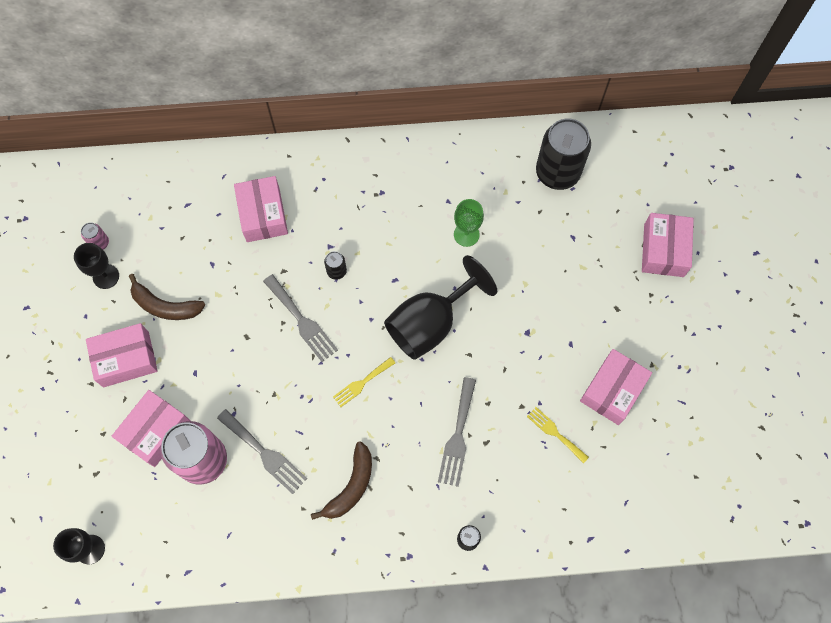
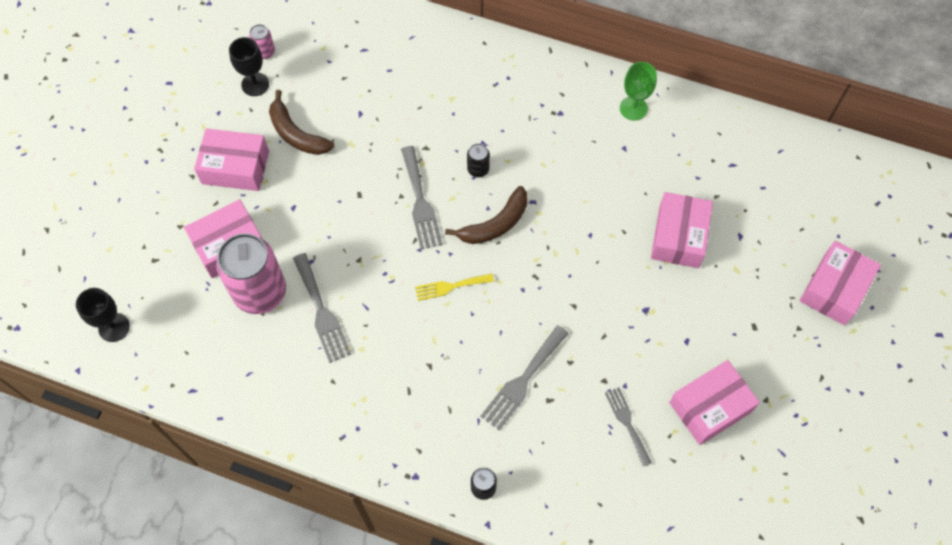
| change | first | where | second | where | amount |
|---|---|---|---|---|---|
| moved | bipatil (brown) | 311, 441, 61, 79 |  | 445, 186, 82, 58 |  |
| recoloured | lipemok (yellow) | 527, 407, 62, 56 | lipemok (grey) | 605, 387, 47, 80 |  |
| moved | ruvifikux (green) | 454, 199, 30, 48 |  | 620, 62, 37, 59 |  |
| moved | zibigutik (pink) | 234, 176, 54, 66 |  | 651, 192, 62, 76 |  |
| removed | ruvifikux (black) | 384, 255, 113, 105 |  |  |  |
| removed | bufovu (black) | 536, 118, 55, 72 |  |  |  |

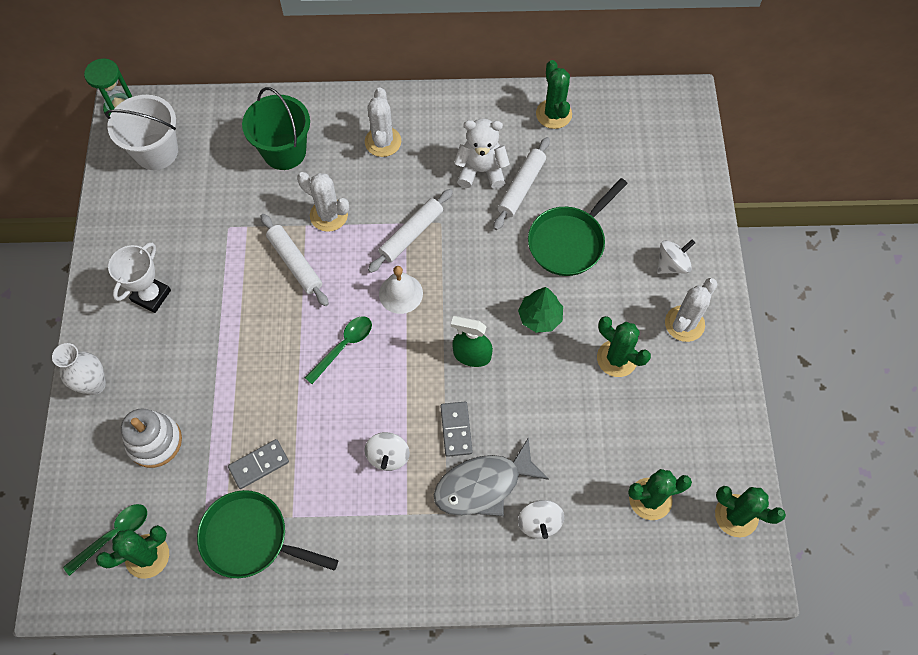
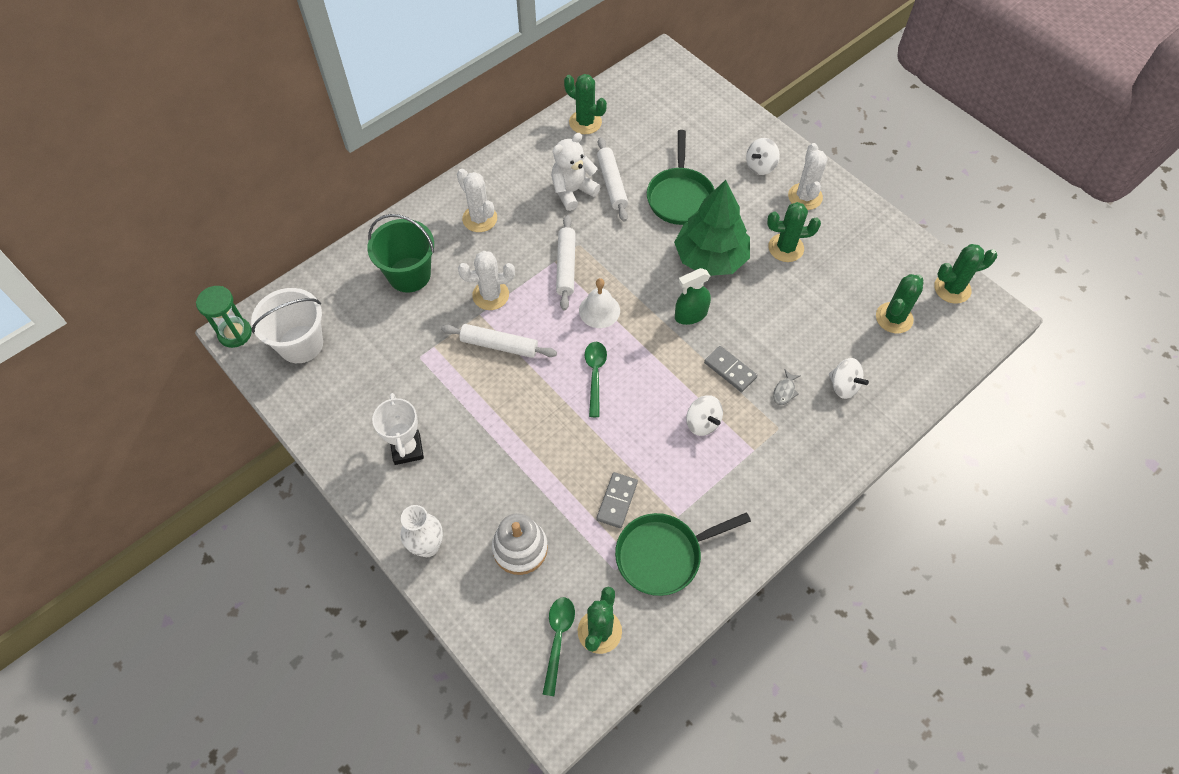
| change | first | where | second | where | amount |
|---|---|---|---|---|---|
| resized | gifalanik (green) | 518, 287, 45, 46 |  | 674, 180, 76, 96 | x1.86 |
| turned | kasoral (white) | 657, 240, 38, 34 |  | 746, 138, 34, 37 | 150 degrees counterclockwise |
| resized | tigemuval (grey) | 434, 437, 115, 79 |  | 773, 369, 27, 36 | x0.40 |

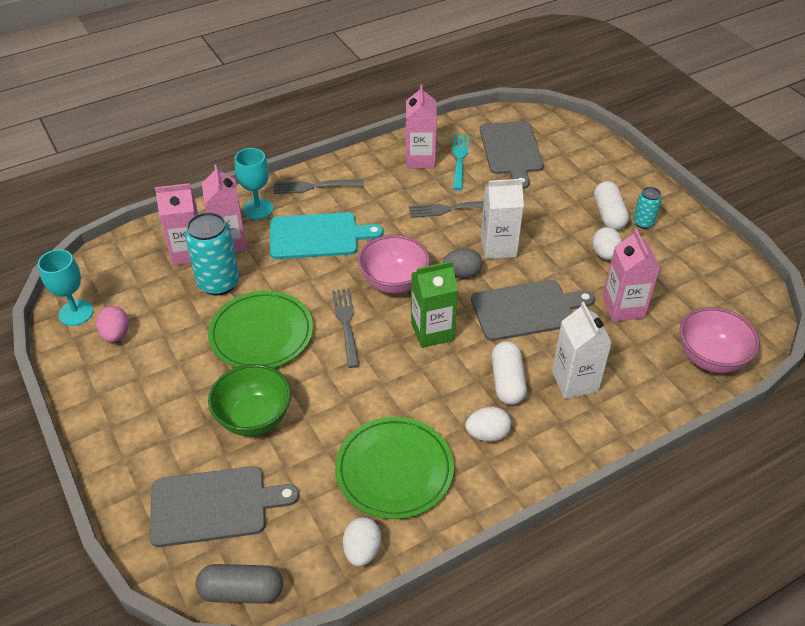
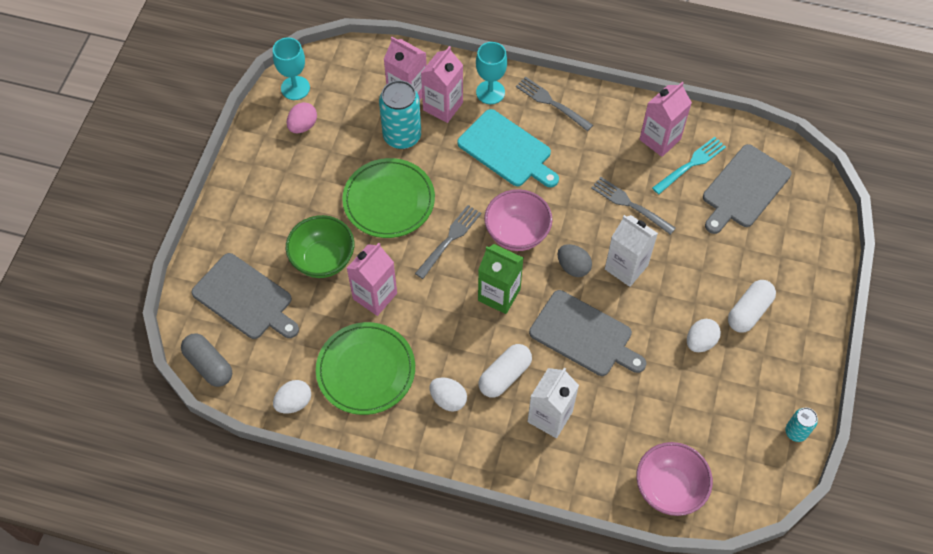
| change | first | where | second | where | amount |
|---|---|---|---|---|---|
| moved | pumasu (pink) | 603, 229, 57, 93 |  | 347, 243, 50, 73 |  |
| moved | bufovu (turquoise) | 633, 187, 29, 42 |  | 785, 408, 33, 34 |  |

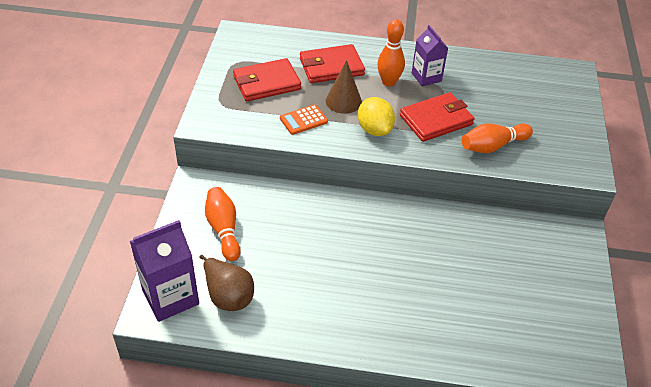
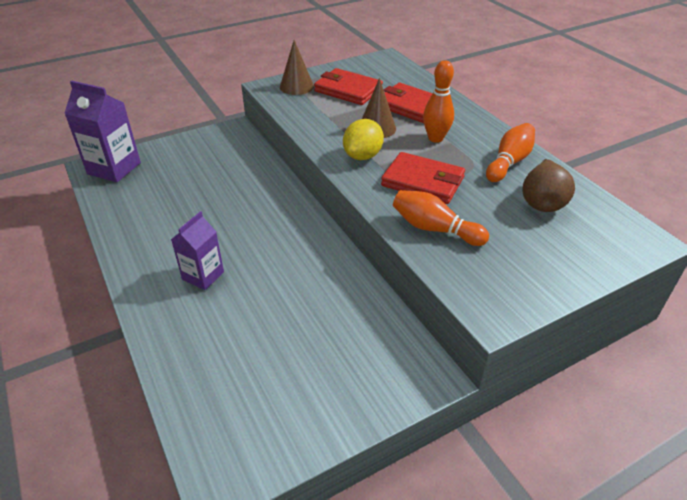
| change | first | where | second | where | amount |
|---|---|---|---|---|---|
| moved | pumasu (purple) | 412, 25, 36, 61 |  | 171, 211, 53, 79 |  |
| added |  |  | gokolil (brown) | 280, 40, 34, 55 |  |
| moved | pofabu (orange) | 205, 187, 36, 74 |  | 486, 123, 49, 59 |  |
| moved | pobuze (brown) | 199, 255, 55, 56 |  | 522, 159, 53, 53 |  |
| removed | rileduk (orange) | 280, 104, 48, 31 |  |  |  |

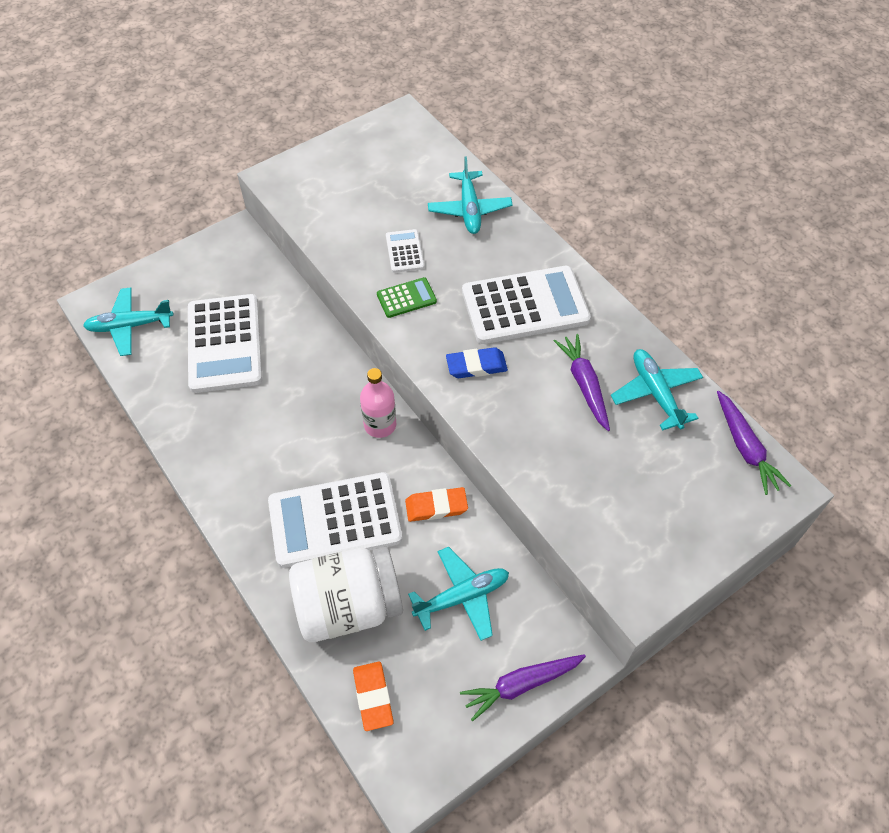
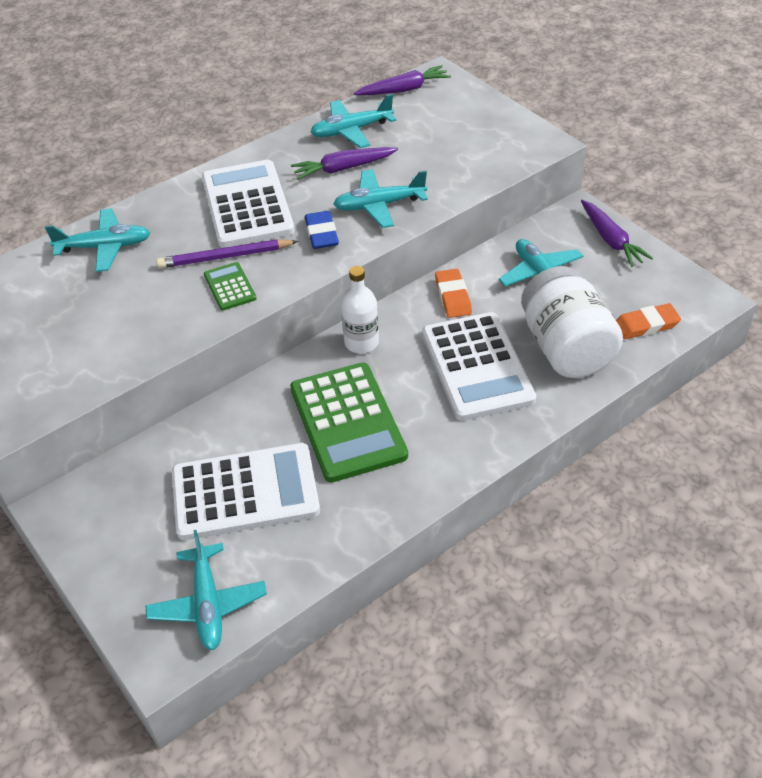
| change | first | where | second | where | amount |
|---|---|---|---|---|---|
| added |  |  | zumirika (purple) | 156, 239, 142, 29 |  |
| added |  |  | rileduk (green) | 290, 363, 118, 120 |  |
| added |  |  | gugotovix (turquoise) | 333, 170, 95, 58 |  |
| recoloured | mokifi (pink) | 360, 368, 36, 70 | mokifi (white) | 341, 266, 38, 87 |  |
| removed | rileduk (white) | 386, 229, 38, 44 |  |  |  |

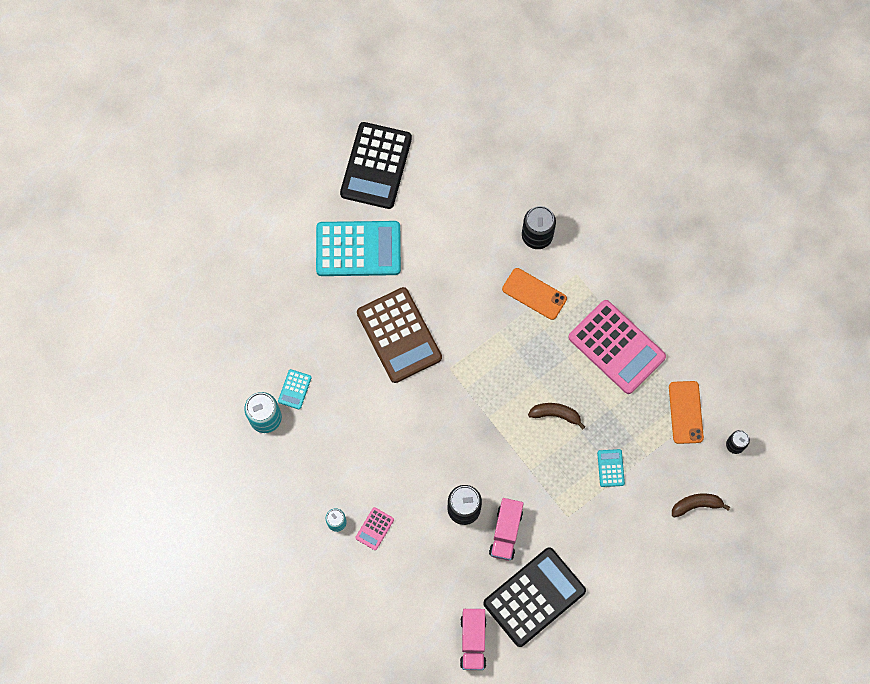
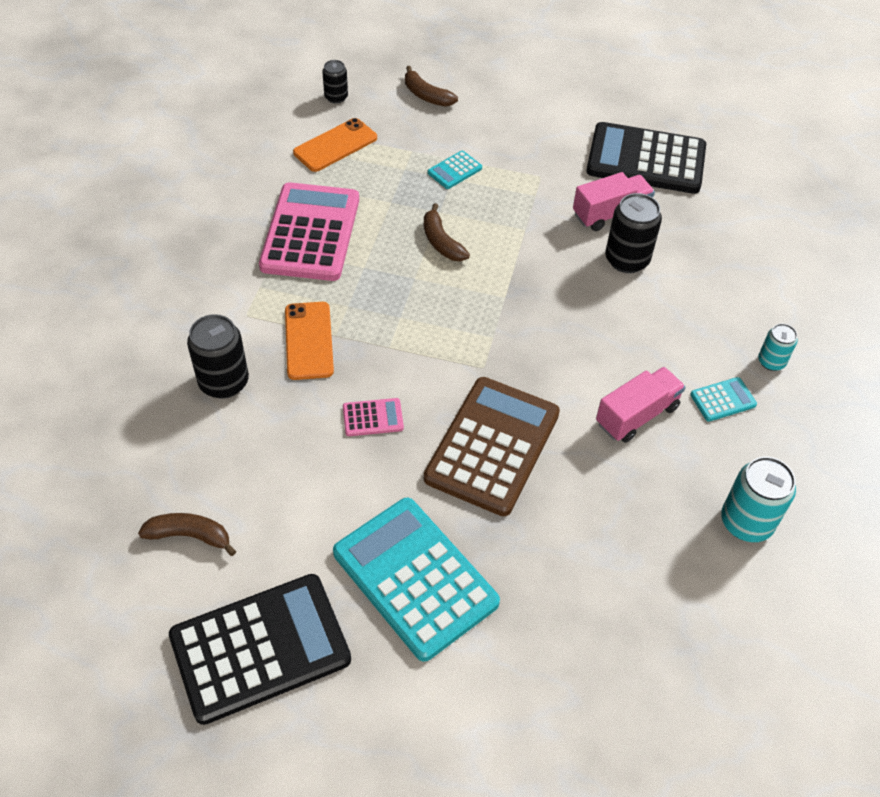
| change | first | where | second | where | amount |
|---|---|---|---|---|---|
| added |  |  | bipatil (brown) | 138, 513, 98, 43 |  |
| moved | rileduk (pink) | 355, 507, 39, 43 |  | 343, 398, 61, 38 |  |
| moved | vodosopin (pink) | 460, 609, 27, 61 |  | 596, 367, 90, 76 |  |
| moved | rileduk (turquoise) | 278, 369, 34, 40 |  | 690, 377, 67, 45 |  |

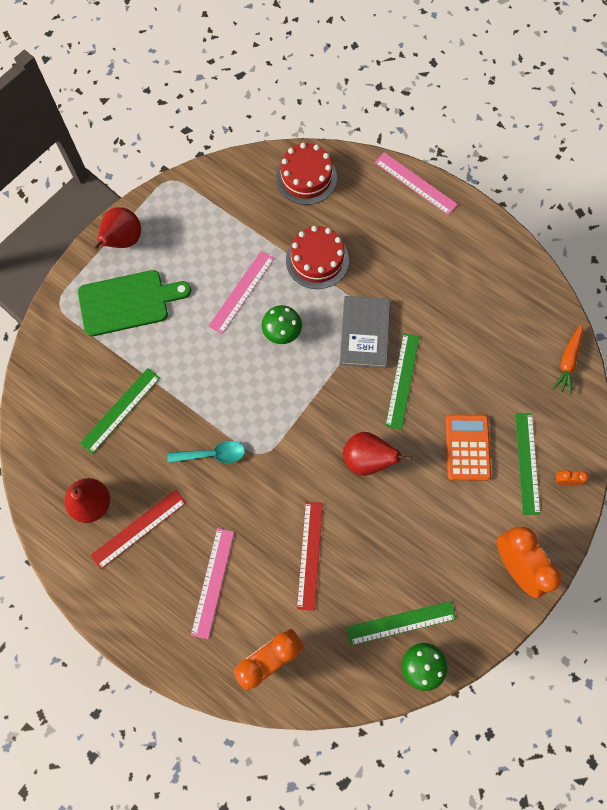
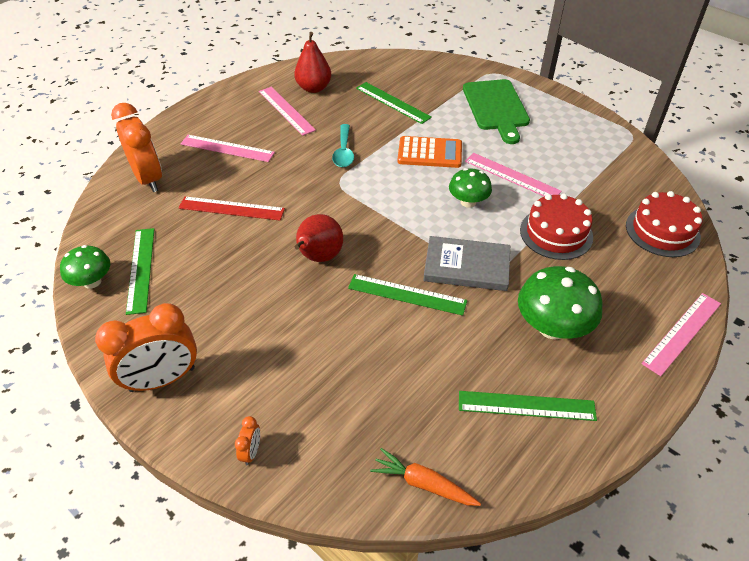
| change | first | where | second | where | amount |
|---|---|---|---|---|---|
| recoloured | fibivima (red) | 90, 490, 96, 80 | fibivima (pink) | 259, 87, 57, 49 |  |
| moved | rileduk (orange) | 446, 414, 45, 67 |  | 397, 136, 65, 32 |  |
| moved | fibivima (green) | 515, 413, 25, 102 |  | 459, 391, 138, 30 |  |
| added |  |  | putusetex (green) | 518, 266, 85, 74 |  |
| removed | pobuze (red) | 94, 207, 47, 43 |  |  |  |

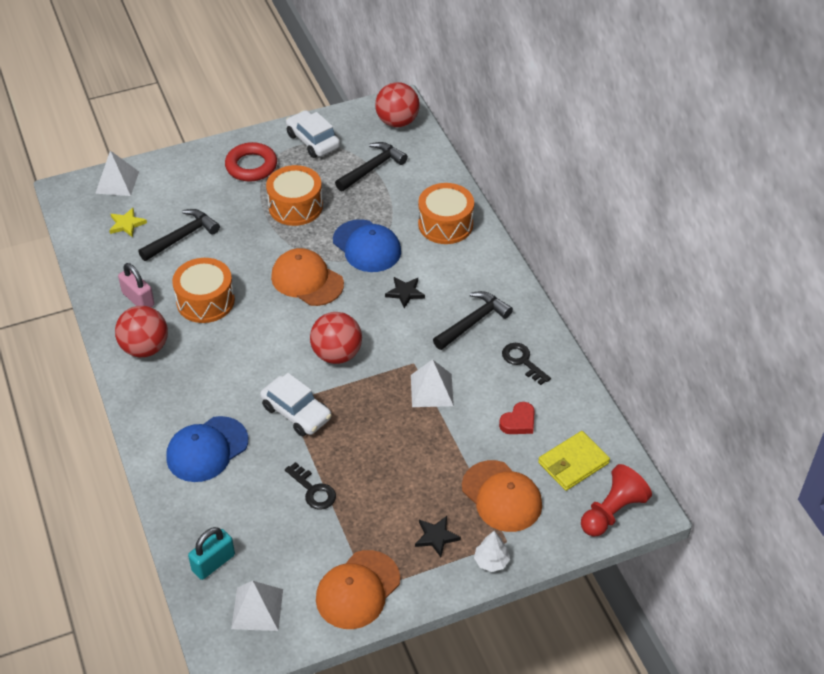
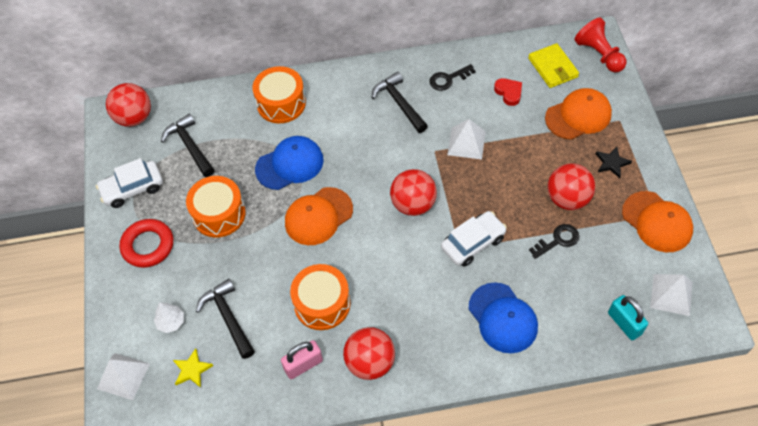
| change | first | where | second | where | amount |
|---|---|---|---|---|---|
| moved | gifalanik (white) | 474, 531, 36, 41 |  | 154, 302, 30, 31 |  |
| added |  |  | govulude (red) | 547, 163, 48, 47 |  |
| removed | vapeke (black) | 385, 277, 40, 31 |  |  |  |

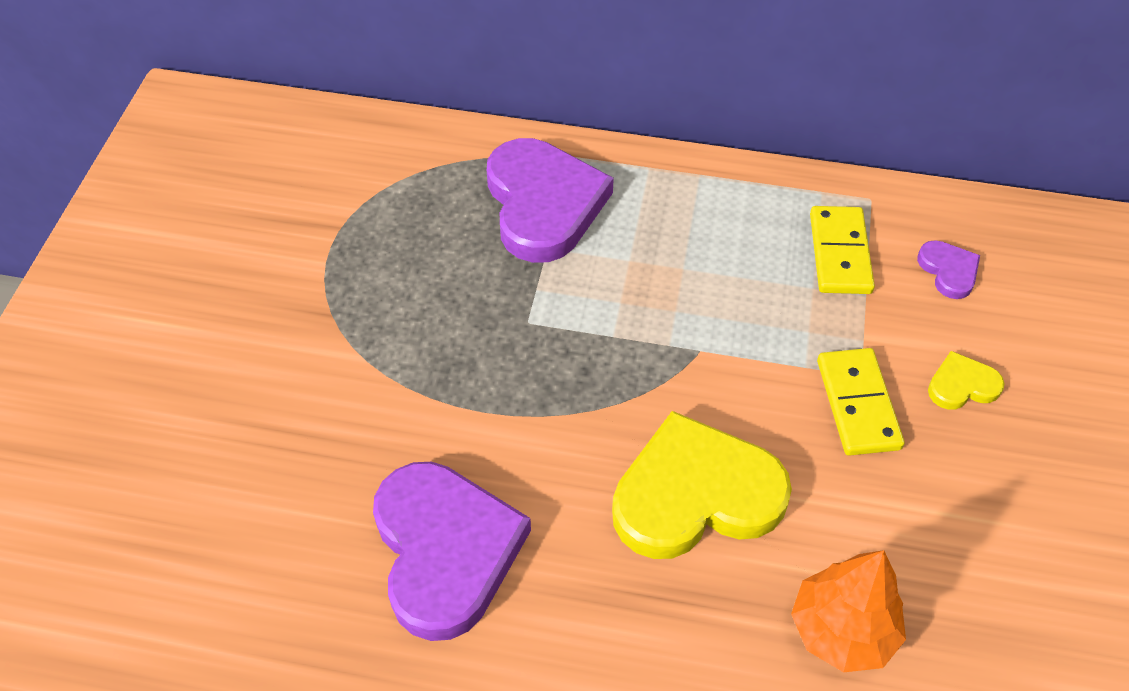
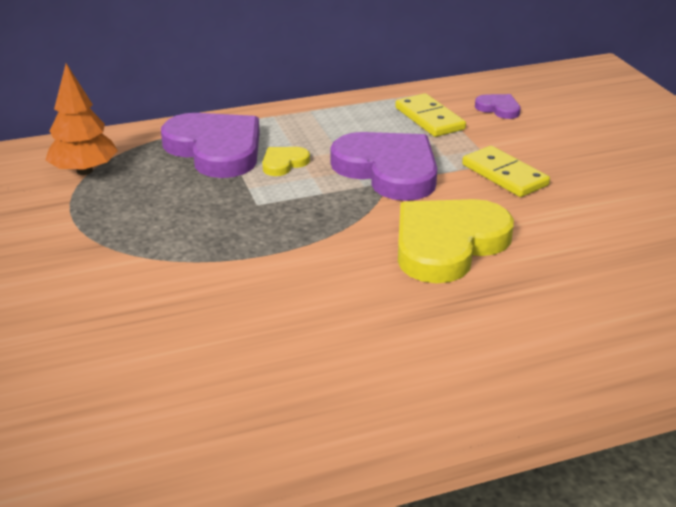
| change | first | where | second | where | amount |
|---|---|---|---|---|---|
| moved | gifalanik (orange) | 791, 550, 115, 122 |  | 46, 64, 72, 111 |  |
| moved | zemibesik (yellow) | 928, 351, 77, 59 |  | 262, 147, 48, 29 |  |
| moved | zemibesik (purple) | 373, 462, 158, 179 |  | 330, 132, 107, 69 |  |

